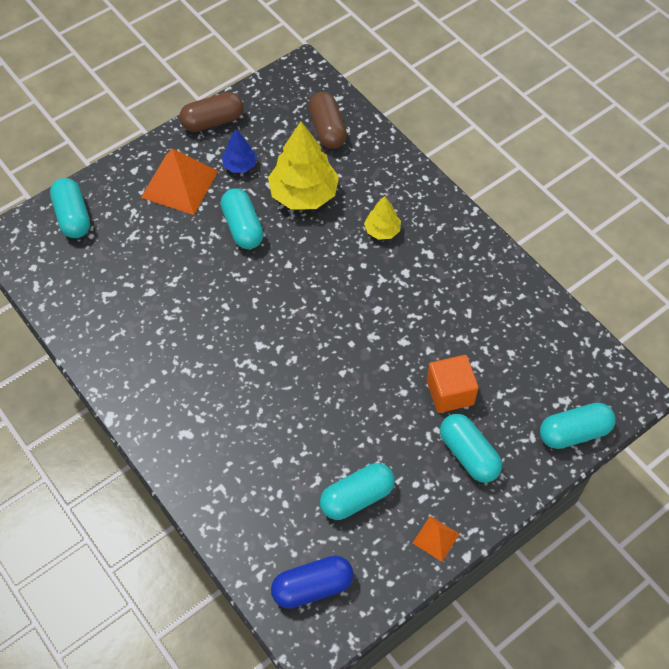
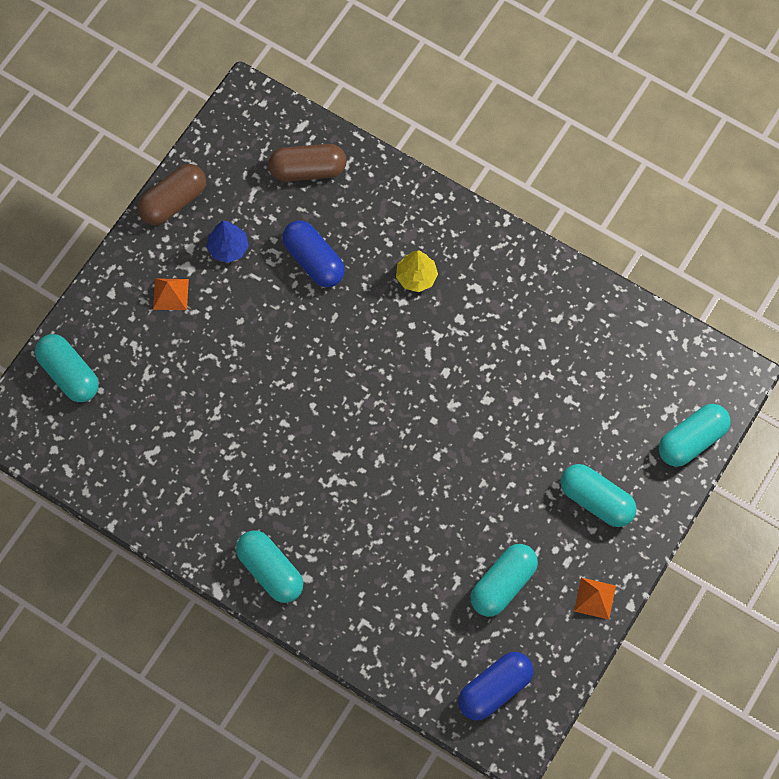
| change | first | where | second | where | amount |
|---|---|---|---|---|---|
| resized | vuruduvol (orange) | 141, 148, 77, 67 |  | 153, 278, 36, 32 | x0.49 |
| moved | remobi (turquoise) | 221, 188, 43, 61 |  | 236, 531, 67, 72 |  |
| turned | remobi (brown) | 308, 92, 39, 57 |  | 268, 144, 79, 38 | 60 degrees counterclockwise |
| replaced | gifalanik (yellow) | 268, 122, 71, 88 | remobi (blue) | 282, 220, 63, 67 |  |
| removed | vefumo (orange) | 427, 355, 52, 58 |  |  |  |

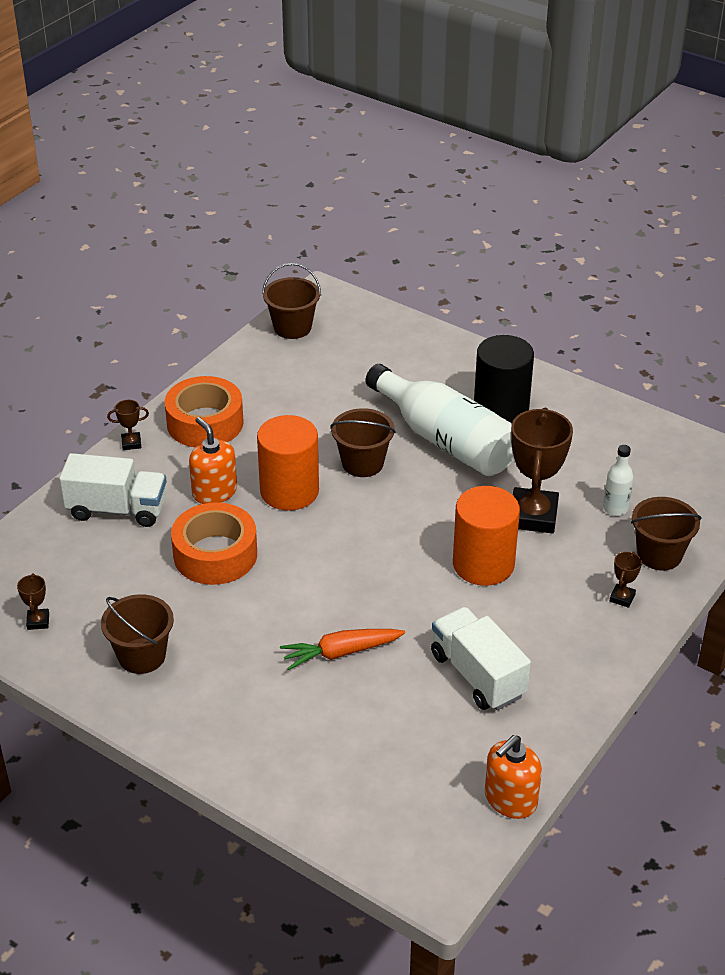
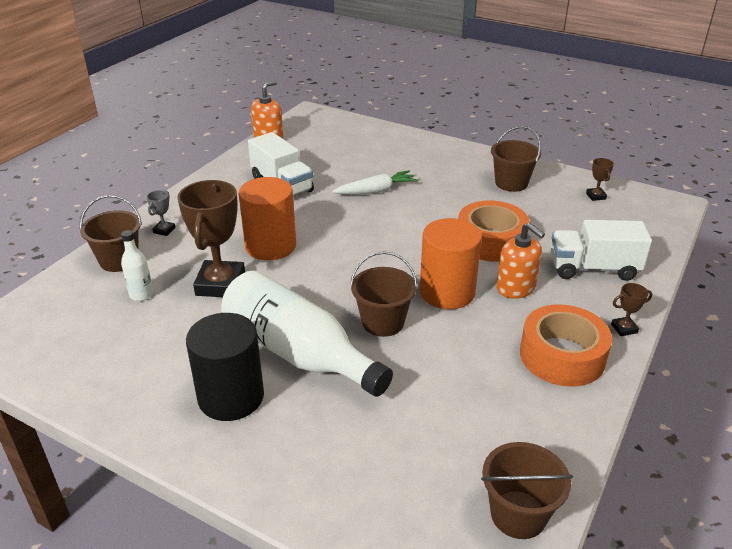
| change | first | where | second | where | amount |
|---|---|---|---|---|---|
| recoloured | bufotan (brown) | 610, 551, 32, 57 | bufotan (grey) | 147, 190, 29, 46 |  |
| recoloured | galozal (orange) | 280, 629, 125, 41 | galozal (white) | 332, 170, 87, 24 |  |

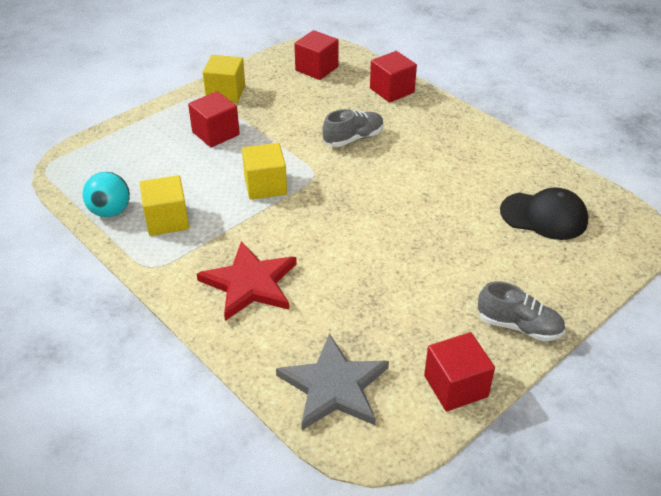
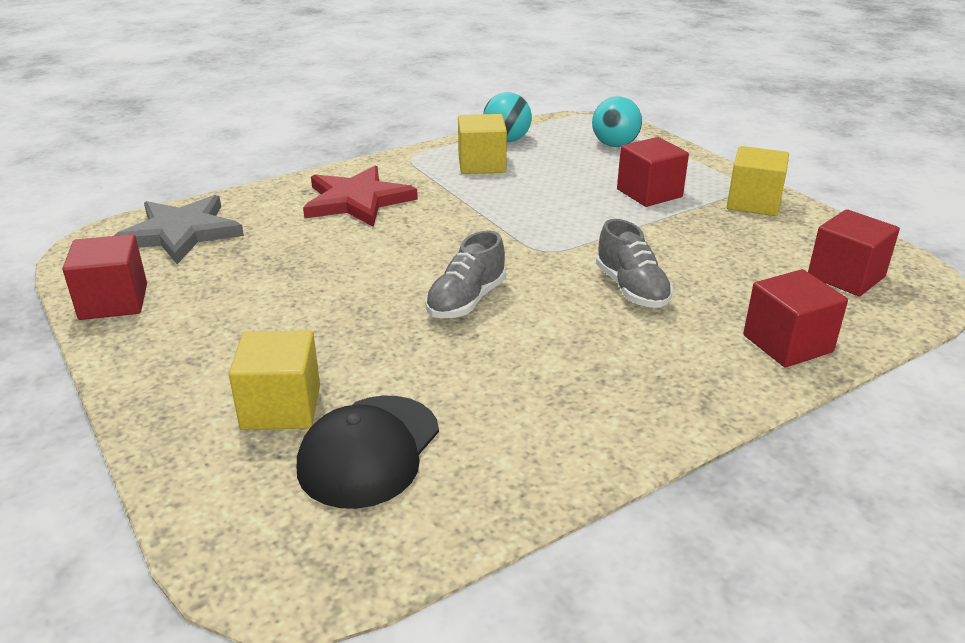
| change | first | where | second | where | amount |
|---|---|---|---|---|---|
| moved | vefumo (yellow) | 242, 143, 45, 57 |  | 229, 330, 91, 100 |  |
| moved | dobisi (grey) | 478, 281, 88, 60 |  | 425, 230, 81, 88 |  |
| added |  |  | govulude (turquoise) | 592, 96, 50, 51 |  |

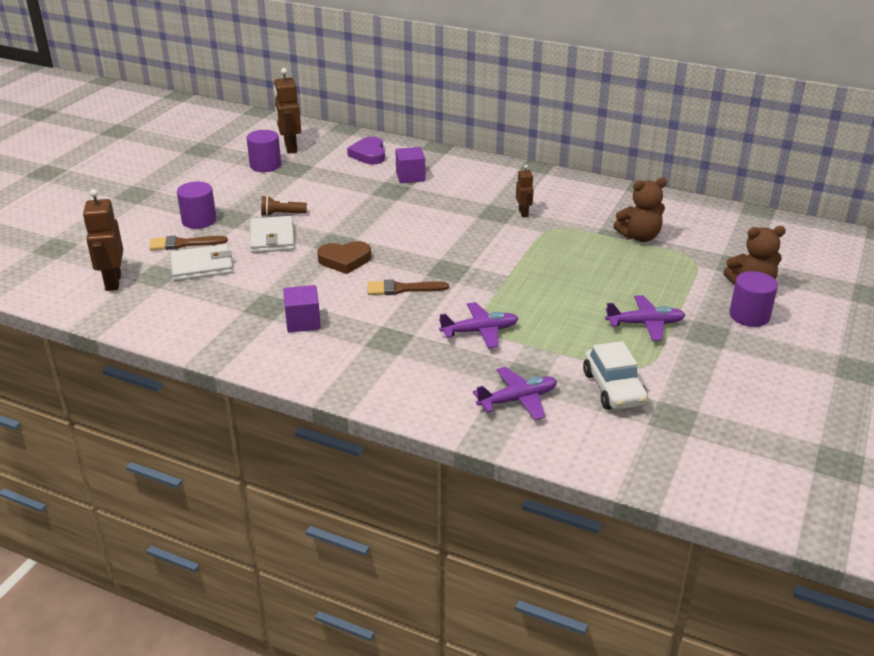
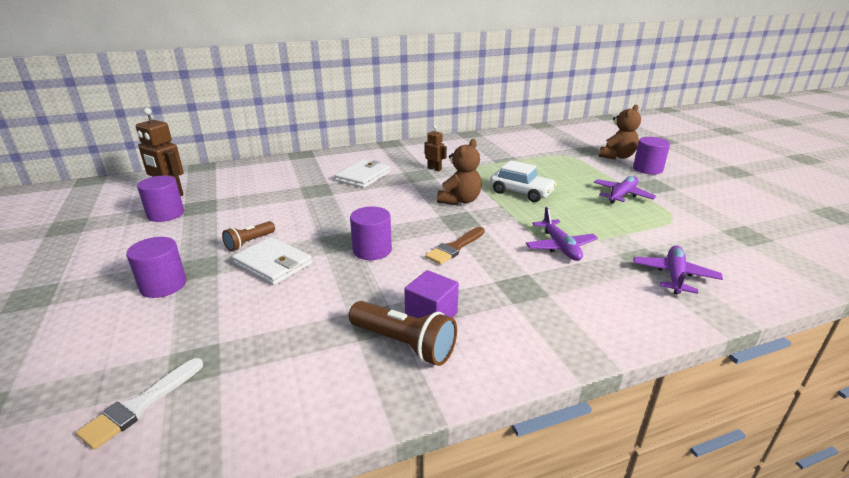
| change | first | where | second | where | amount |
|---|---|---|---|---|---|
| replaced | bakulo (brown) | 83, 189, 40, 102 | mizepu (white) | 76, 358, 127, 92 |  |
| moved | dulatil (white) | 170, 244, 63, 37 |  | 335, 160, 55, 28 |  |
| added |  |  | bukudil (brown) | 349, 301, 108, 65 |  |
| replaced | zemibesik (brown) | 317, 241, 54, 33 | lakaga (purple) | 350, 207, 42, 53 |  |
| moved | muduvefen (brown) | 613, 178, 54, 64 |  | 437, 139, 44, 66 |  |
| moved | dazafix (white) | 583, 341, 65, 69 |  | 490, 160, 67, 42 |  |
| turned | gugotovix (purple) | 439, 302, 80, 46 |  | 526, 207, 72, 54 | 135 degrees clockwise |
| removed | mizepu (brown) | 149, 236, 79, 14 |  |  |  |
| removed | zemibesik (purple) | 347, 137, 38, 27 |  |  |  |
| removed | vefumo (purple) | 395, 147, 30, 36 |  |  |  |

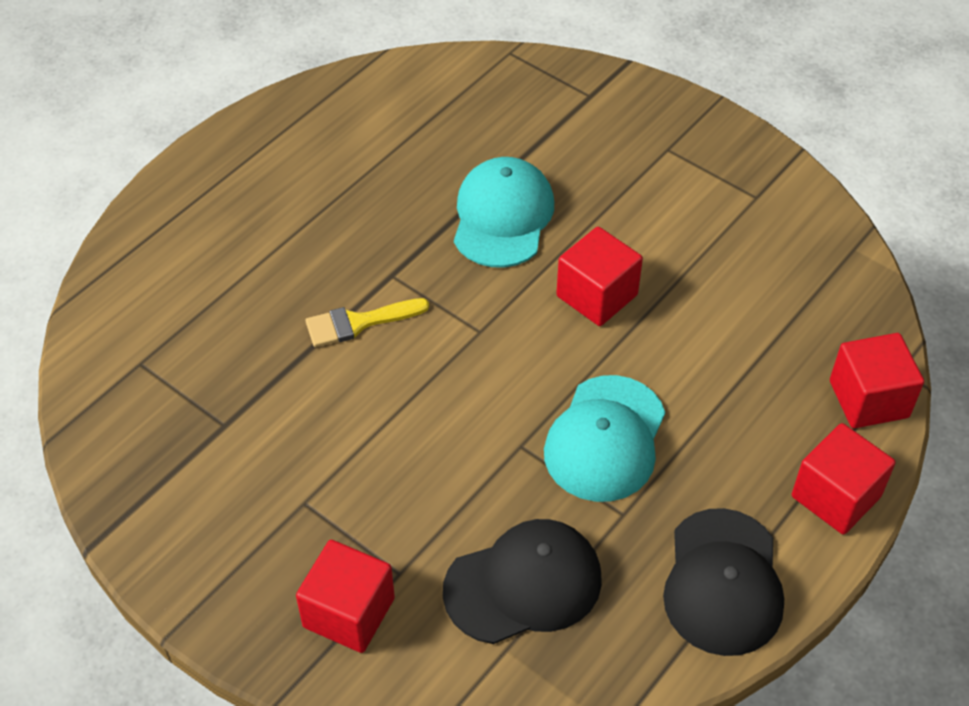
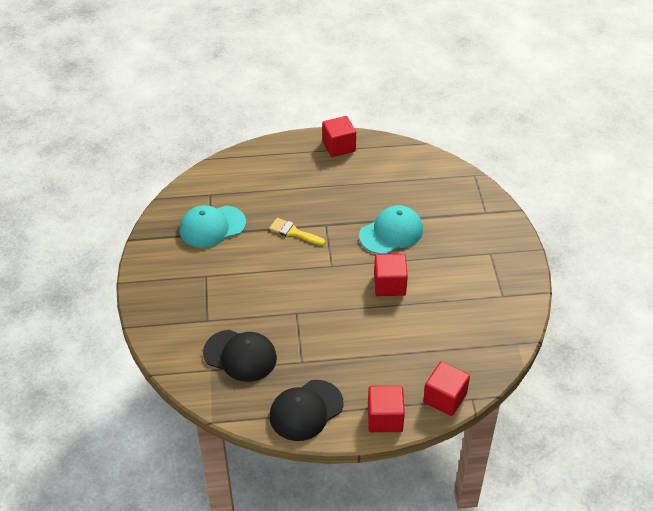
| change | first | where | second | where | amount |
|---|---|---|---|---|---|
| moved | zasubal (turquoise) | 544, 375, 121, 127 |  | 180, 205, 66, 43 |  |
| moved | vefumo (red) | 296, 540, 99, 113 |  | 322, 116, 34, 41 |  |

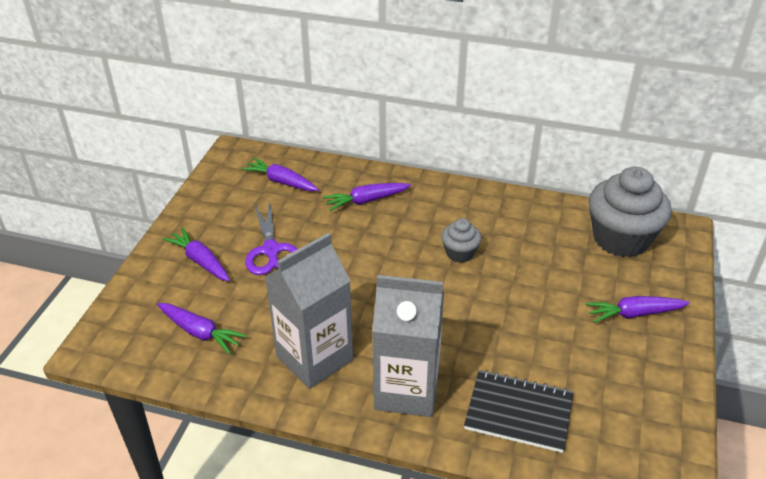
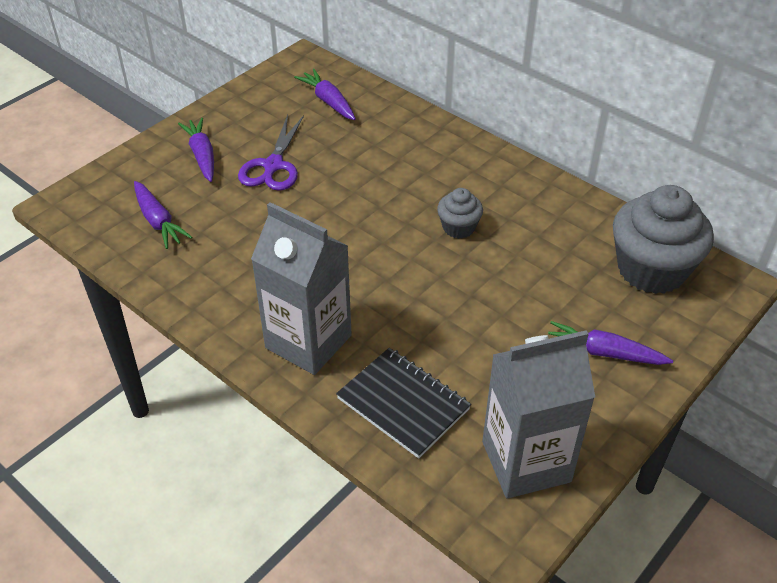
| change | first | where | second | where | amount |
|---|---|---|---|---|---|
| moved | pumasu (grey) | 265, 233, 88, 156 |  | 482, 330, 113, 169 |  |
| removed | galozal (purple) | 323, 183, 88, 28 |  |  |  |

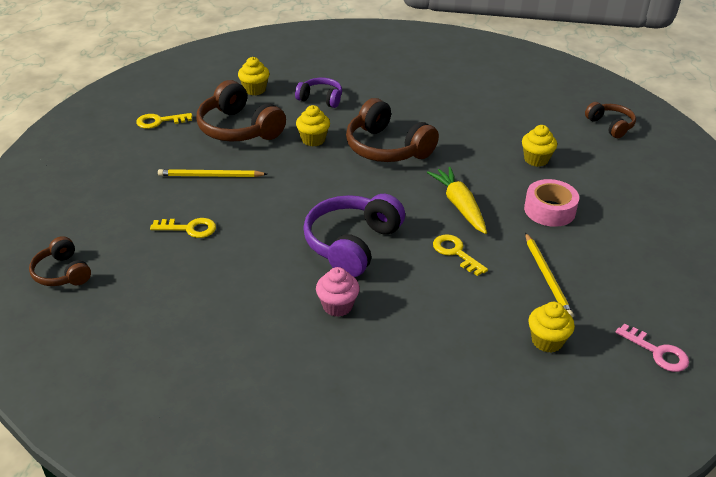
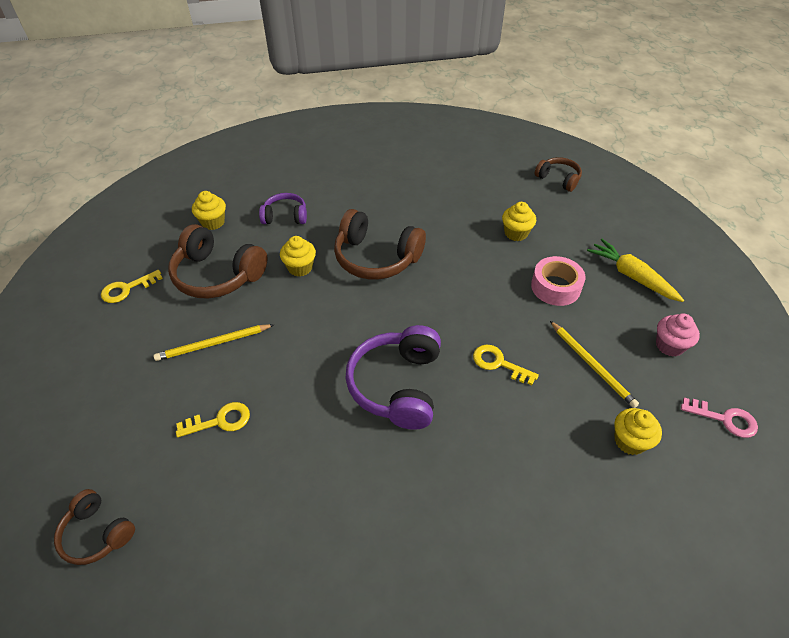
| change | first | where | second | where | amount |
|---|---|---|---|---|---|
| moved | galozal (yellow) | 427, 167, 60, 67 |  | 587, 239, 97, 63 |  |
| moved | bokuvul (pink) | 316, 267, 44, 50 |  | 656, 313, 44, 44 |  |

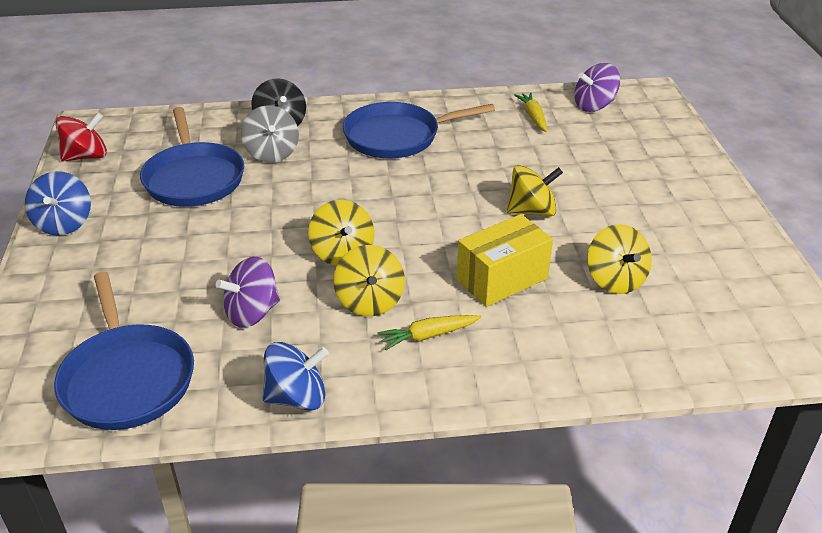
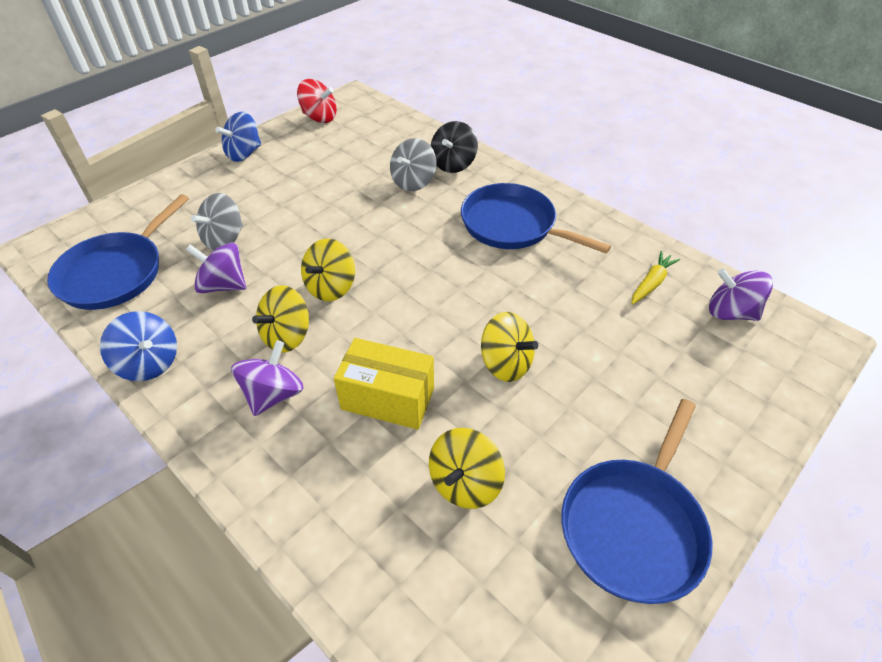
| change | first | where | second | where | amount |
|---|---|---|---|---|---|
| added |  |  | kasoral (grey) | 191, 193, 52, 58 |  |
| replaced | galozal (yellow) | 377, 315, 104, 35 | kasoral (purple) | 231, 340, 73, 76 |  |
| moved | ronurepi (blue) | 140, 107, 104, 100 |  | 561, 399, 151, 205 |  |

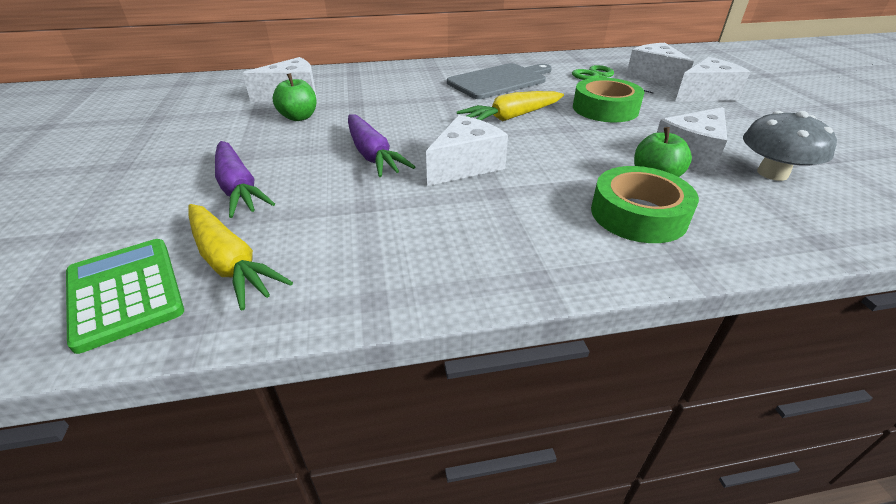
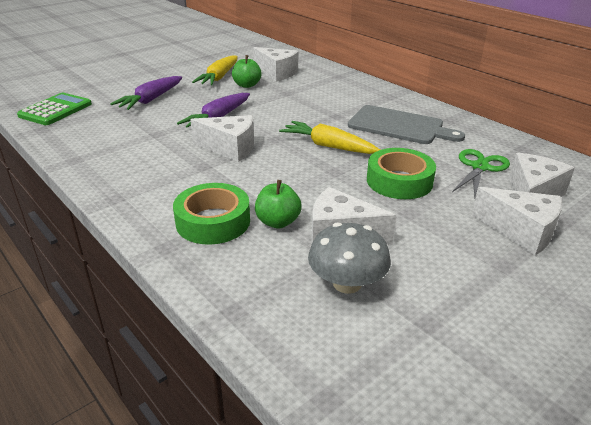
| change | first | where | second | where | amount |
|---|---|---|---|---|---|
| moved | galozal (yellow) | 189, 204, 104, 106 |  | 192, 55, 46, 30 |  |

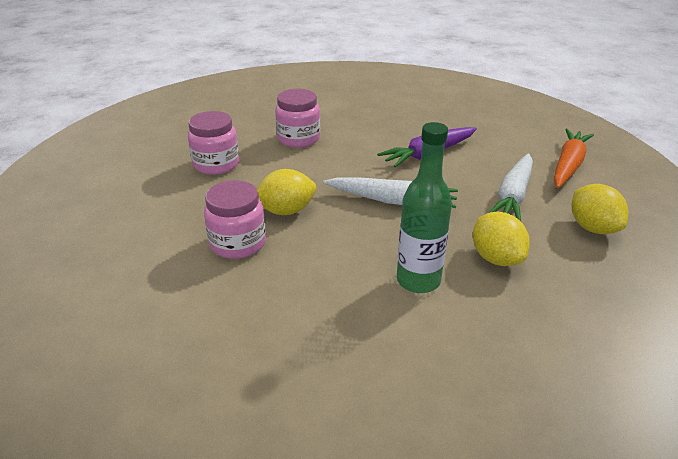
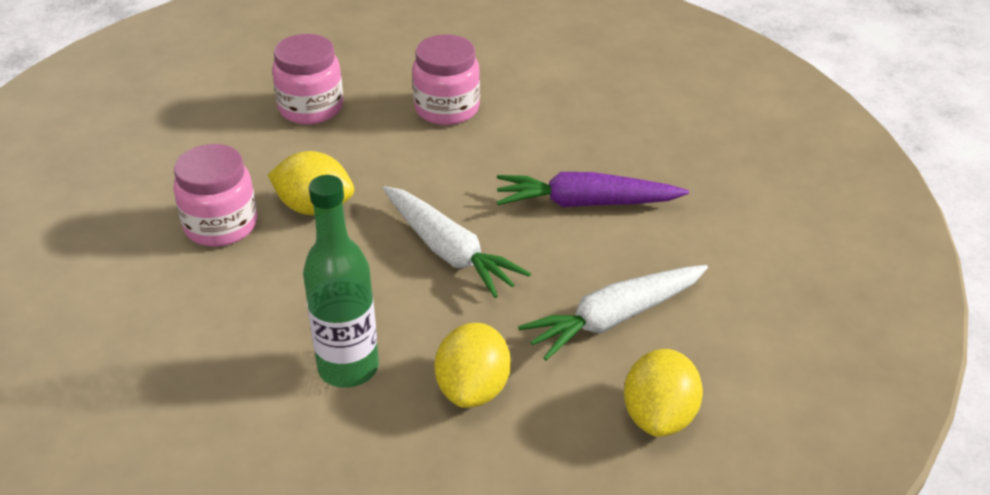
| change | first | where | second | where | amount |
|---|---|---|---|---|---|
| removed | galozal (orange) | 554, 129, 40, 59 |  |  |  |

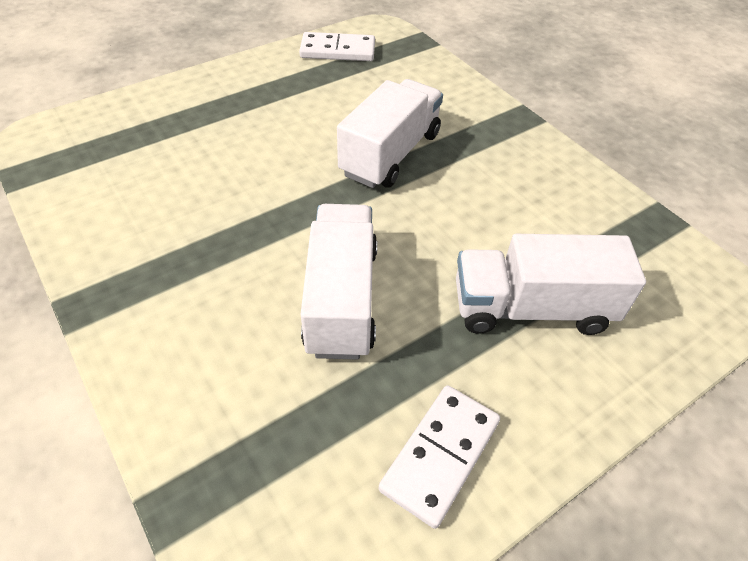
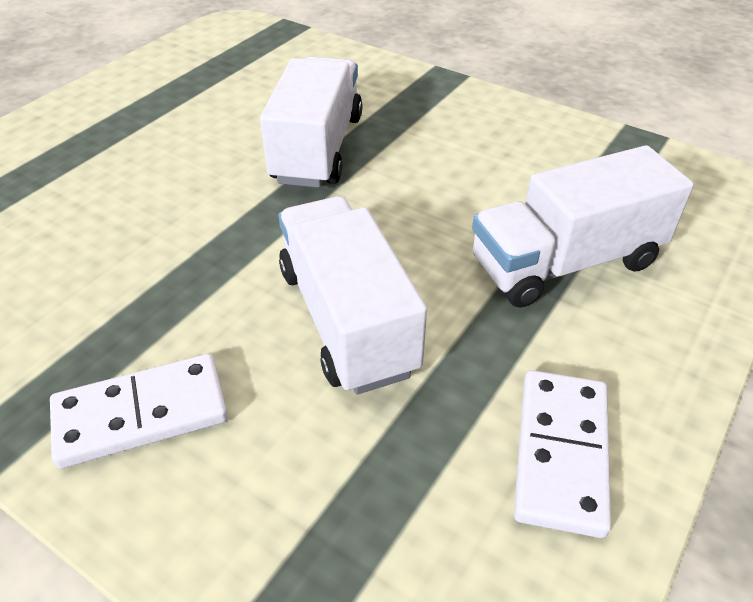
| change | first | where | second | where | amount |
|---|---|---|---|---|---|
| moved | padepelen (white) | 299, 32, 76, 29 |  | 50, 354, 178, 115 |  |

